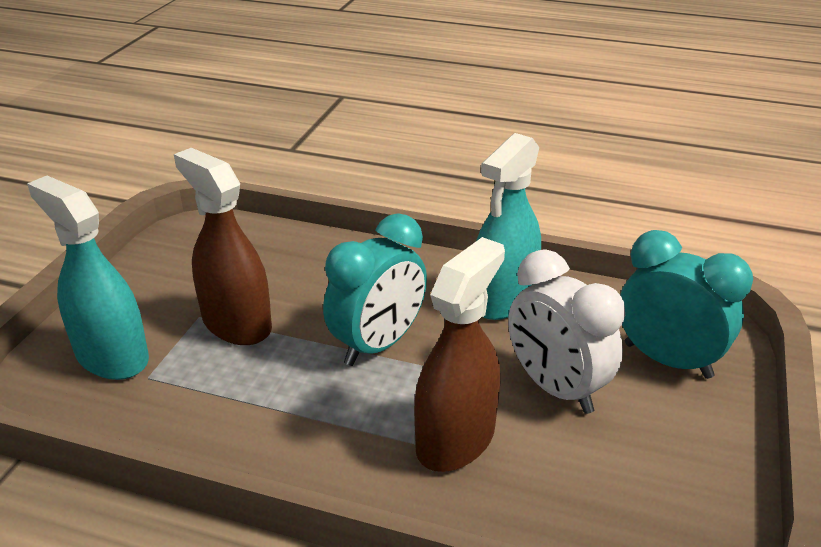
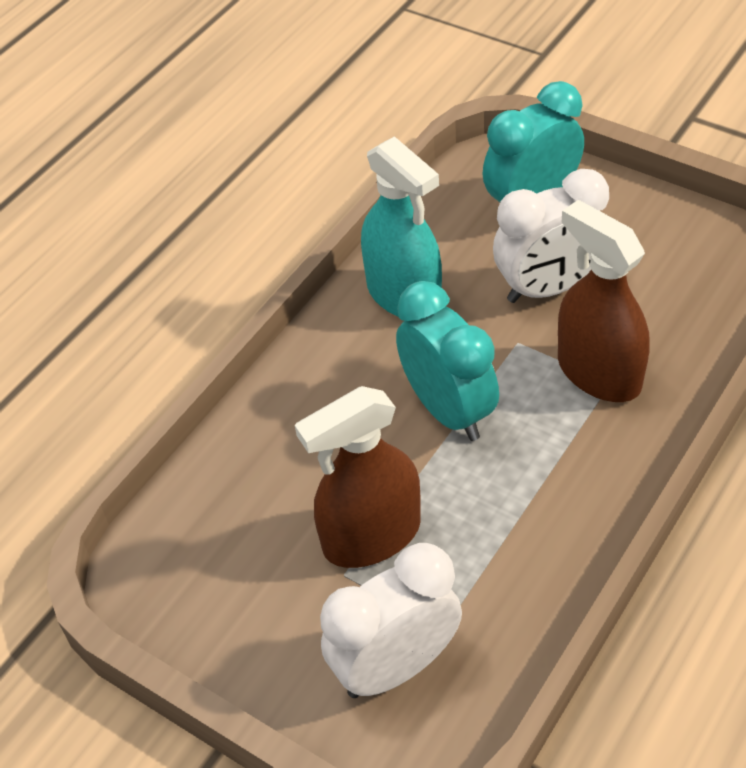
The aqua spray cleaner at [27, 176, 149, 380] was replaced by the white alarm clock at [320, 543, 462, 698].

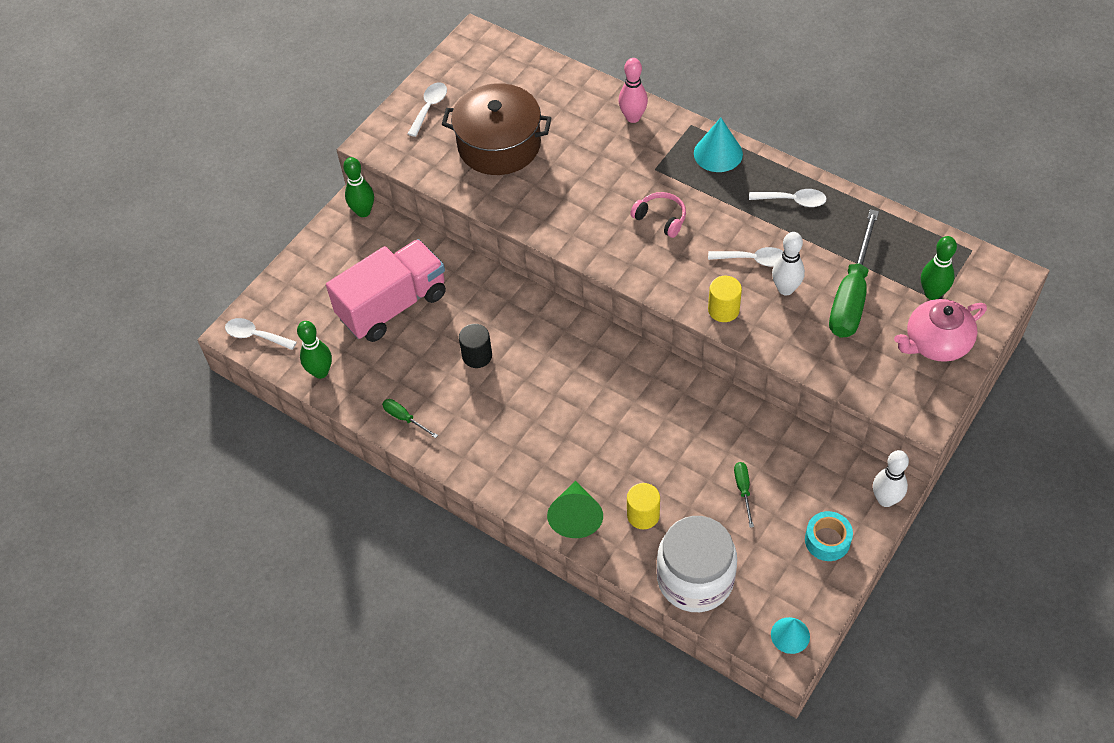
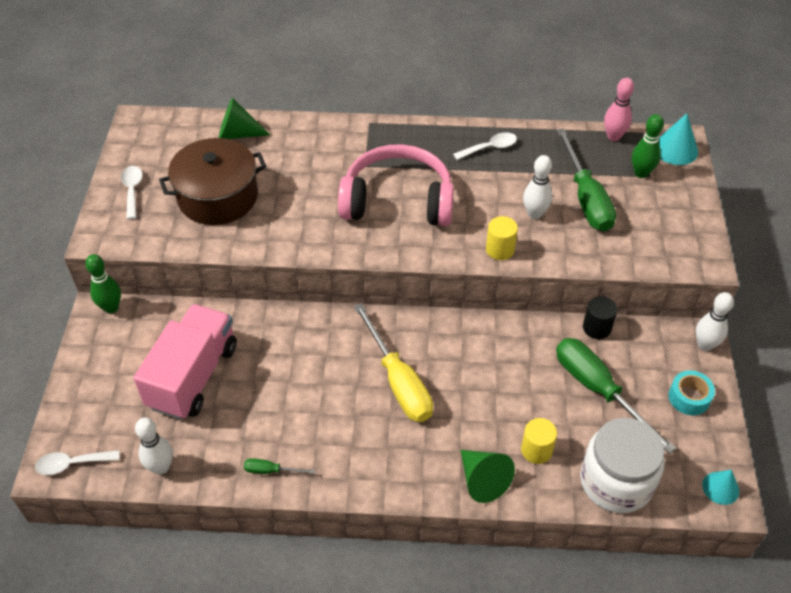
The emerald tenpin at [297, 321, 332, 379] became the white tenpin at [135, 417, 173, 475].
The ebony cylinder moved from [459, 324, 492, 368] to [583, 296, 617, 339].
The rose-pink tenpin moved from [619, 58, 648, 123] to [604, 78, 634, 141].
The rose-pink headphones at [630, 192, 686, 238] changed to 2.35 times the size.
The aqua solid cone moved from [694, 118, 743, 172] to [659, 113, 698, 165].
The white spoon at [708, 247, 783, 267] disappeared.
The emerald screwdriver at [734, 462, 754, 528] changed to 2.30 times the size.
The rose-pink tea pot at [894, 299, 987, 362] disappeared.
The emerald solid cone at [219, 98, 270, 139] appeared.
The yellow screwdriver at [354, 303, 433, 422] appeared.

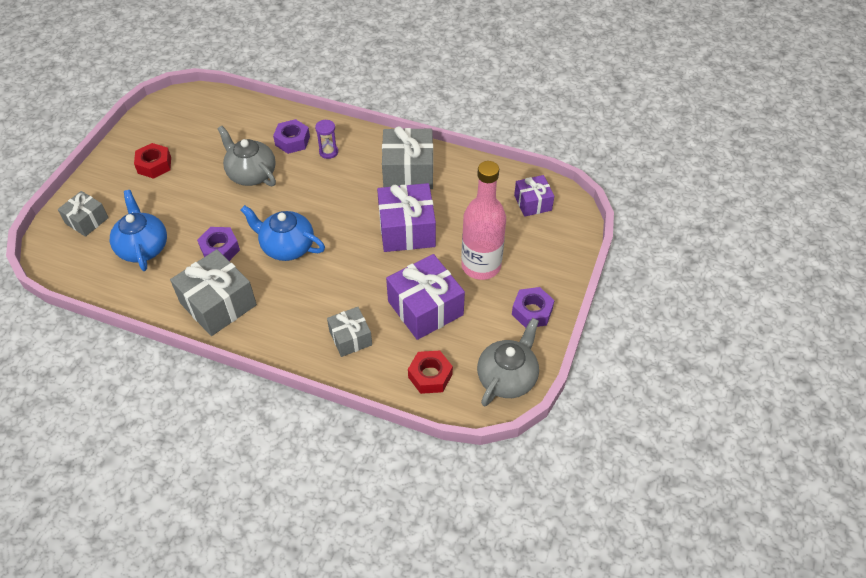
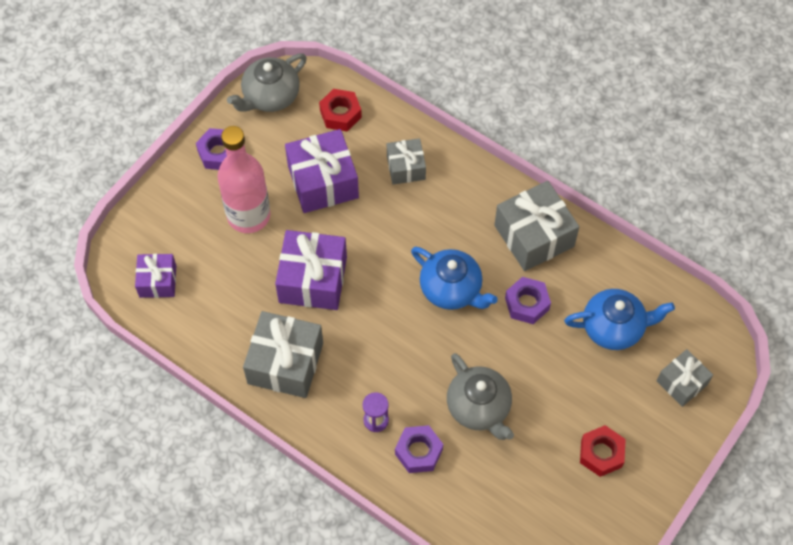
The cobalt tea pot at [110, 190, 167, 271] turned 90 degrees counterclockwise.

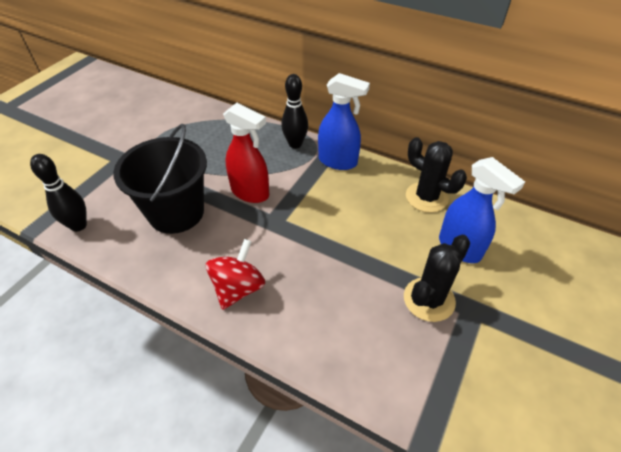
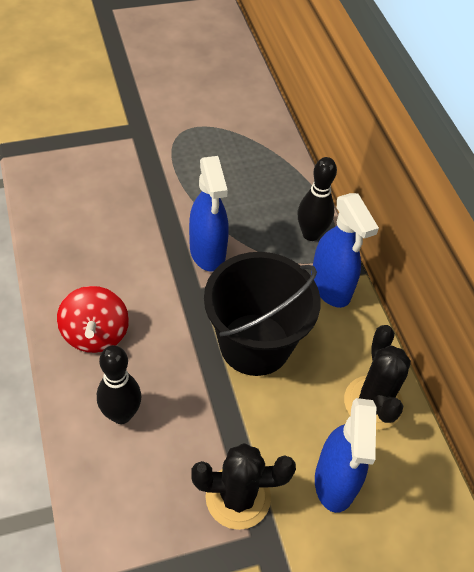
The ebony tenpin moved from [30, 154, 87, 232] to [97, 345, 141, 424].
The ebony sand bucket moved from [113, 124, 207, 234] to [204, 252, 321, 376].
The scarlet toy top at [206, 239, 265, 310] turned 105 degrees clockwise.
The scarlet spray cleaner at [223, 103, 269, 203] became the cobalt spray cleaner at [189, 156, 229, 271].

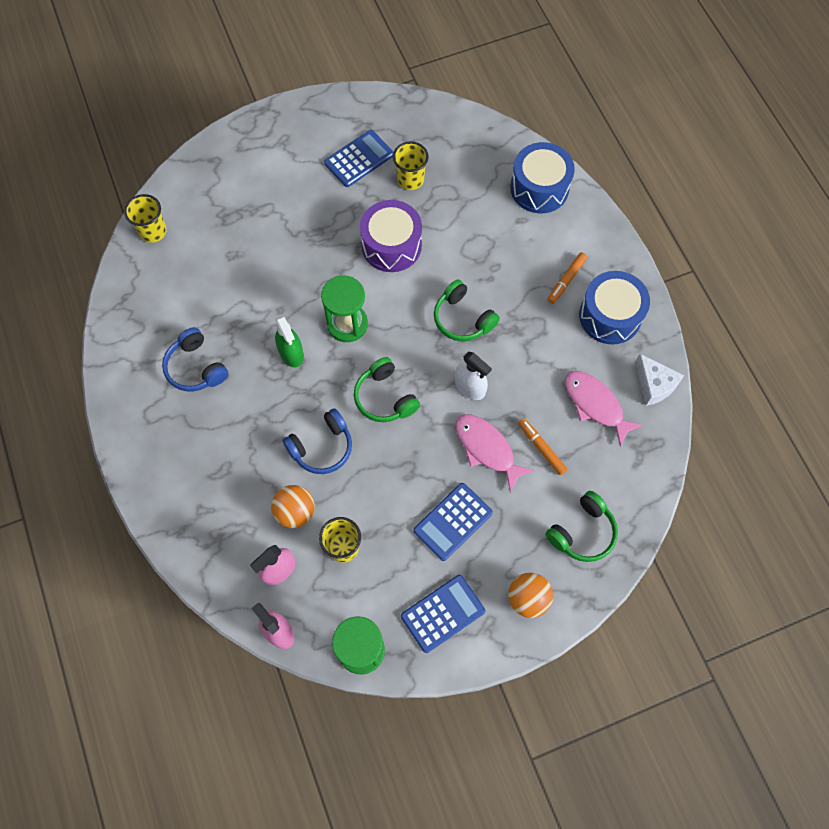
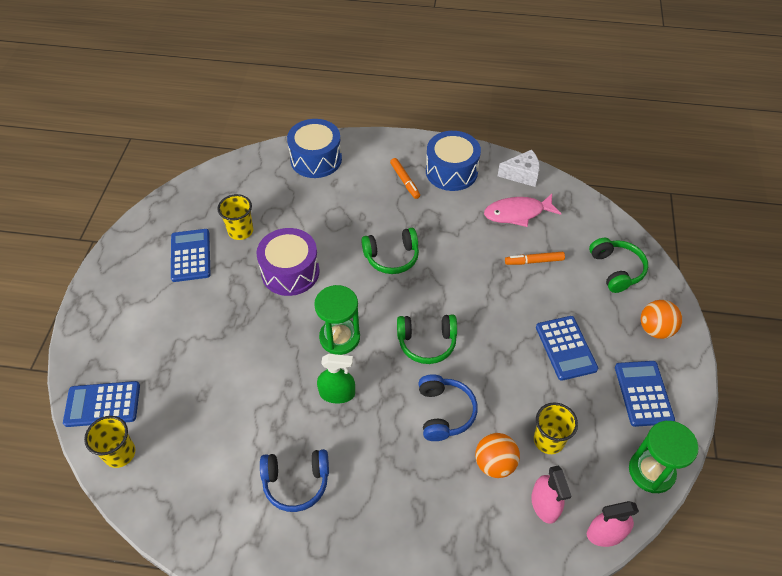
The white spray cleaner at [455, 351, 492, 400] disappeared.
The rose-pink fish at [456, 414, 535, 492] disappeared.
The cobalt pocket calculator at [63, 381, 140, 427] appeared.

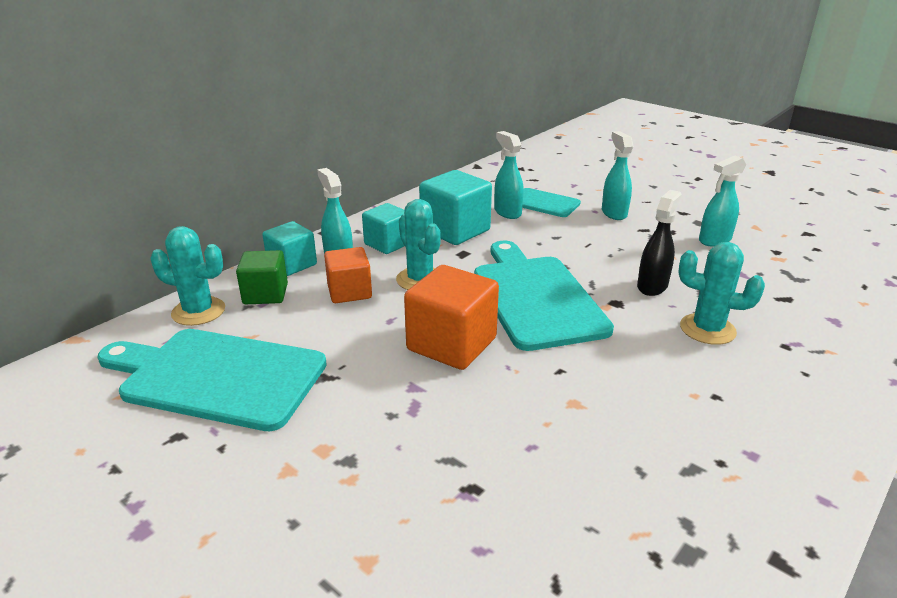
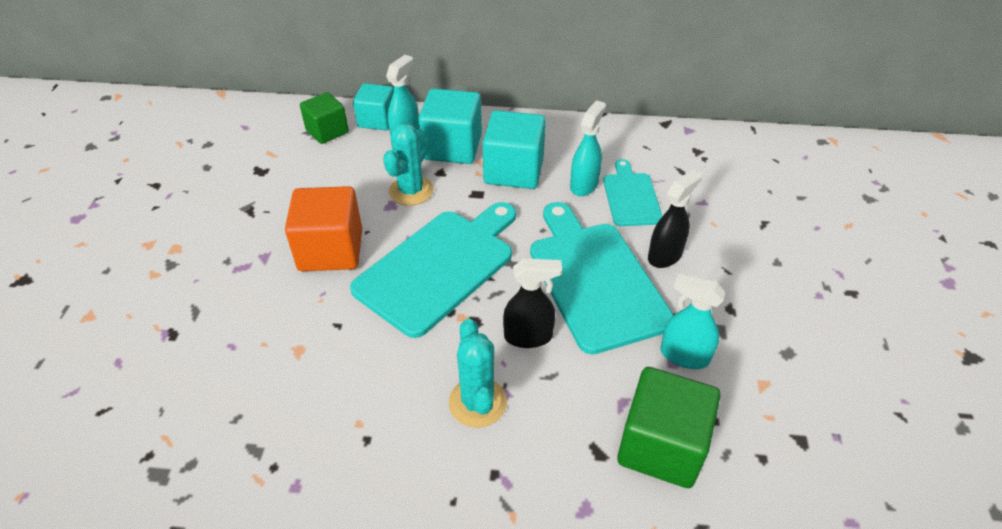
The aqua chopping board moved from [97, 329, 327, 431] to [530, 202, 673, 354].
The aqua prickly plant at [151, 226, 225, 326] disappeared.
The bright orange block at [324, 247, 372, 303] disappeared.
The aqua block at [362, 203, 404, 254] changed to 1.53 times the size.
The aqua spray cleaner at [602, 131, 634, 220] became the ebony spray cleaner at [648, 169, 702, 268].
The emerald block at [617, 367, 721, 488] appeared.

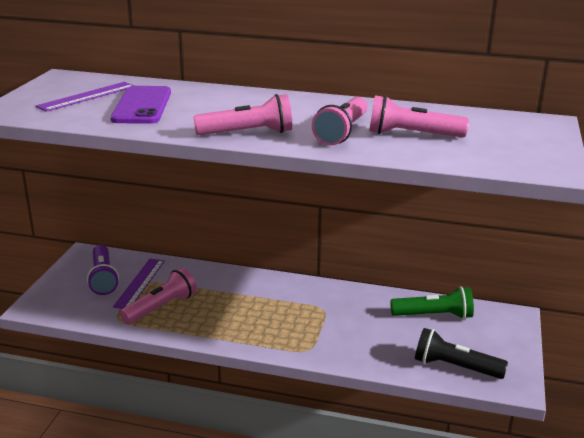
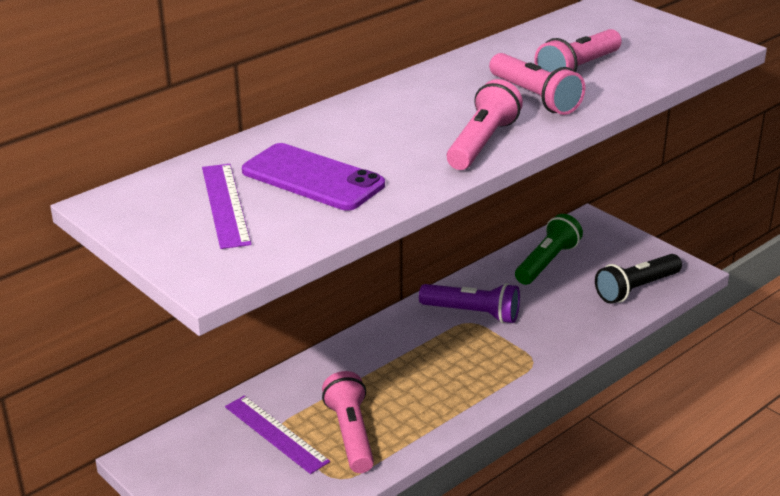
The violet torch moved from [87, 245, 119, 295] to [419, 283, 520, 324].

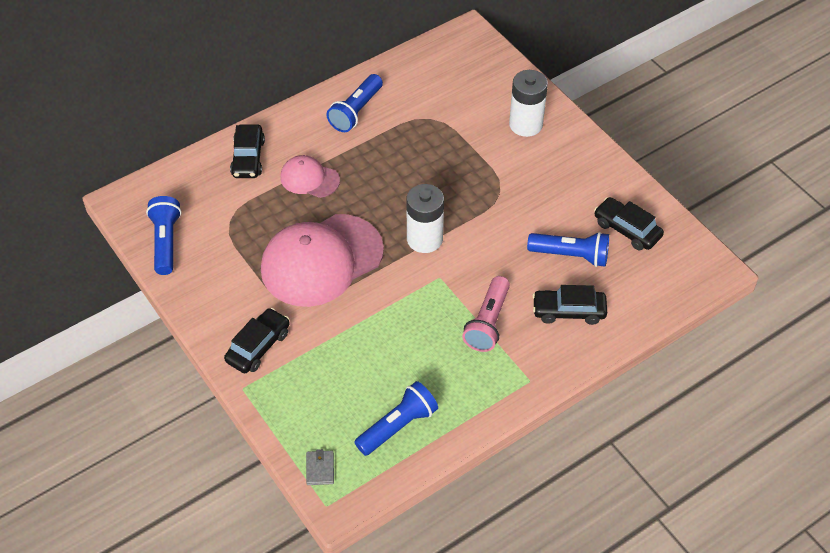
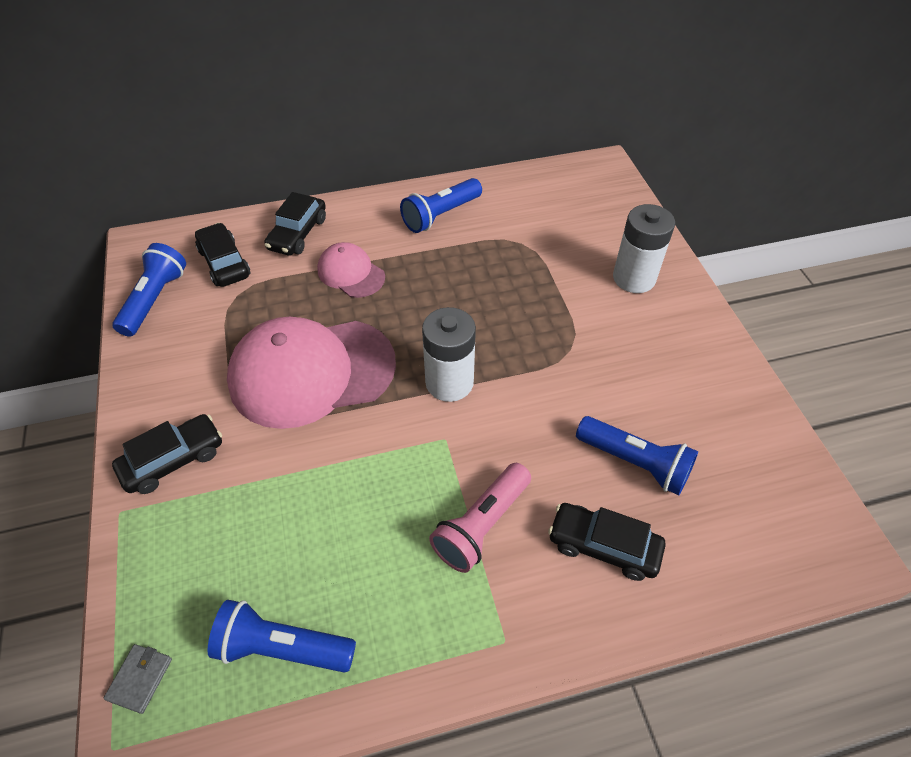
The cobalt torch at [354, 381, 438, 456] turned 150 degrees counterclockwise.
The ebony toy car moved from [594, 197, 664, 251] to [195, 223, 250, 287].

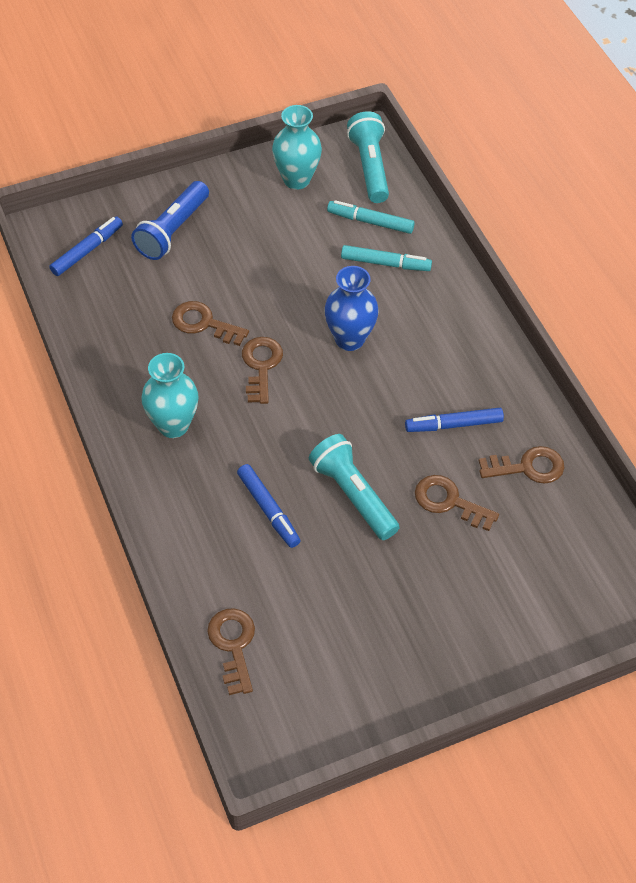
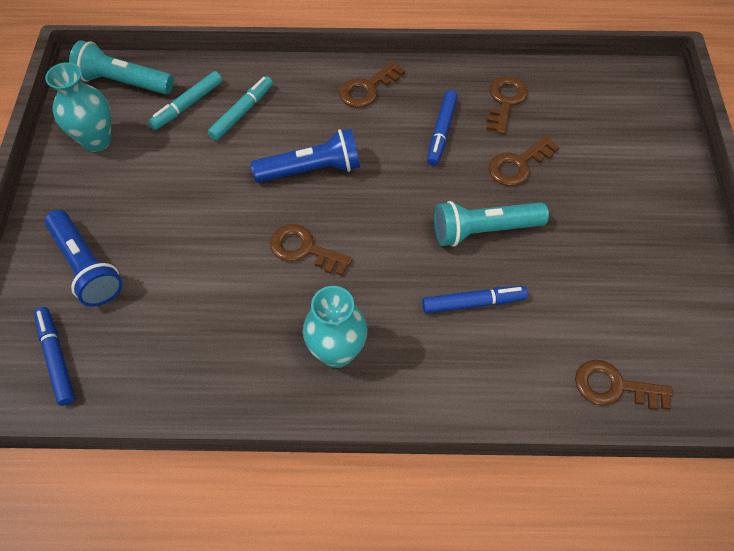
The dark brown door key moved from [172, 301, 249, 346] to [339, 61, 405, 108].
The cobalt flower vase at [324, 266, 379, 351] was replaced by the cobalt torch at [251, 128, 360, 183].

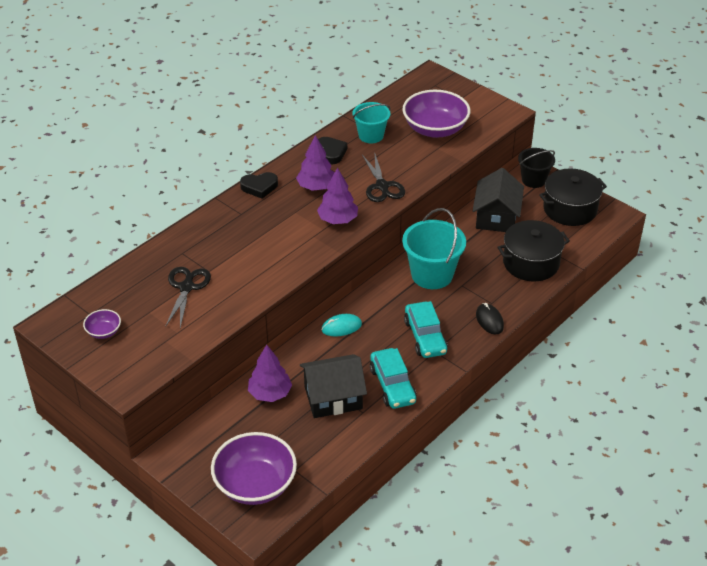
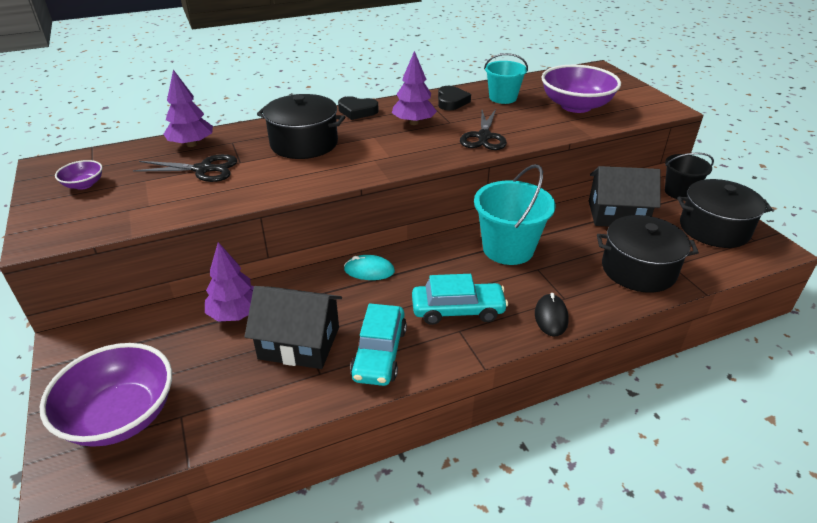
The ebony scissors at [165, 267, 211, 328] turned 60 degrees clockwise.
The violet fir tree moved from [317, 168, 358, 224] to [163, 70, 213, 147].
The aqua toy car at [404, 301, 448, 358] turned 105 degrees counterclockwise.
The ebony house at [473, 168, 524, 232] turned 60 degrees clockwise.
The ebony cooking pot at [257, 94, 345, 159] appeared.

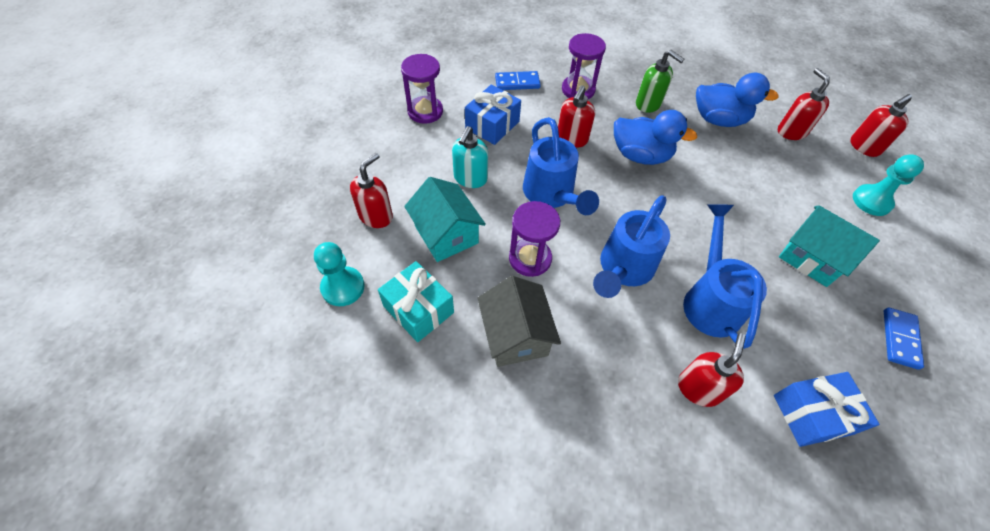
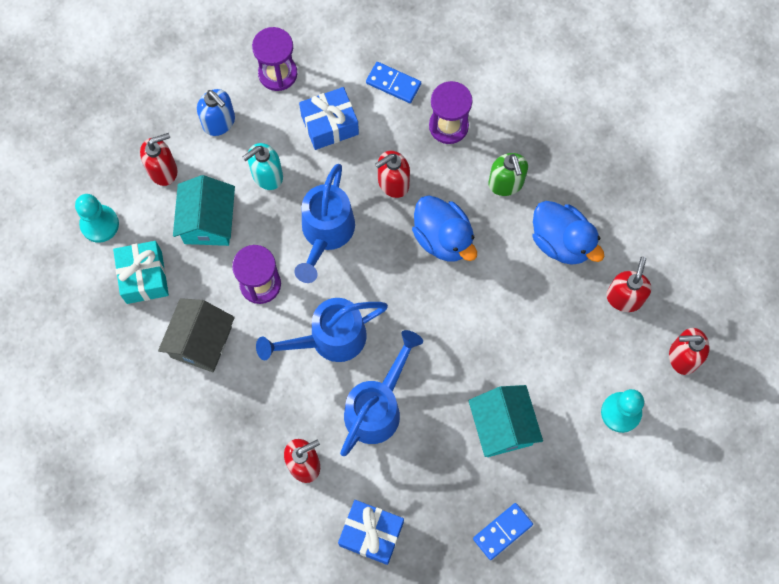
The cobalt pump bottle at [197, 89, 235, 136] appeared.

